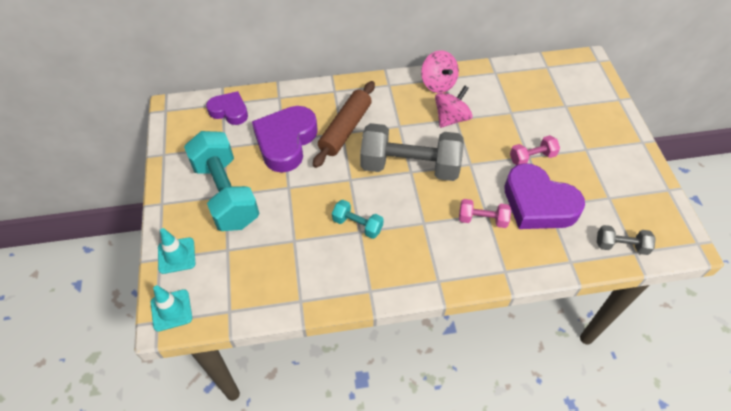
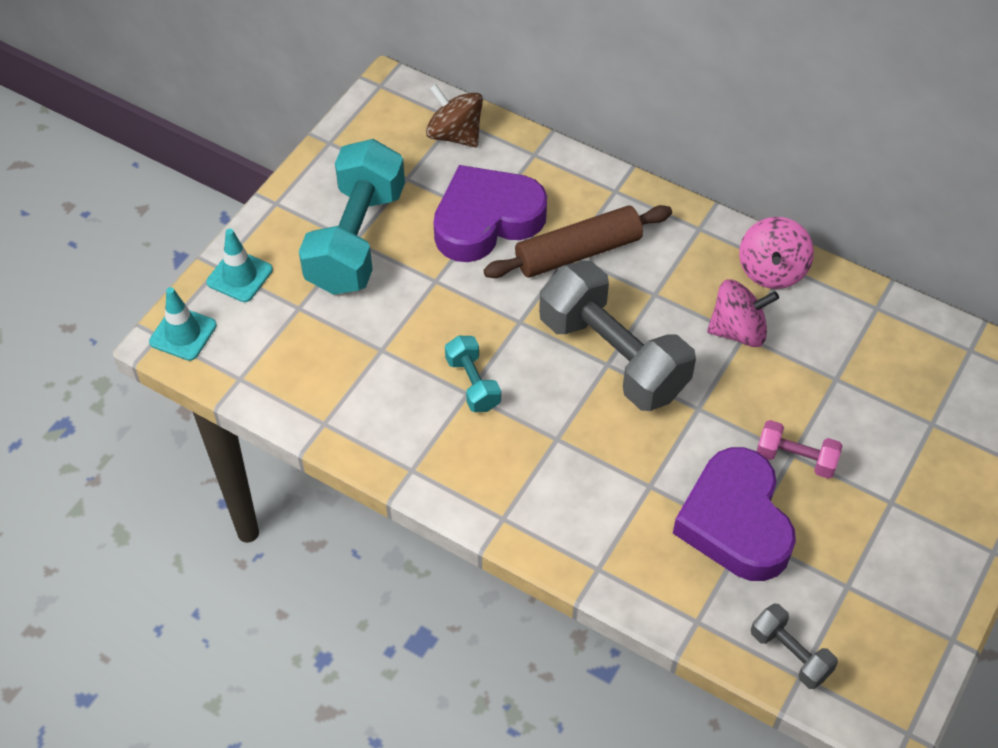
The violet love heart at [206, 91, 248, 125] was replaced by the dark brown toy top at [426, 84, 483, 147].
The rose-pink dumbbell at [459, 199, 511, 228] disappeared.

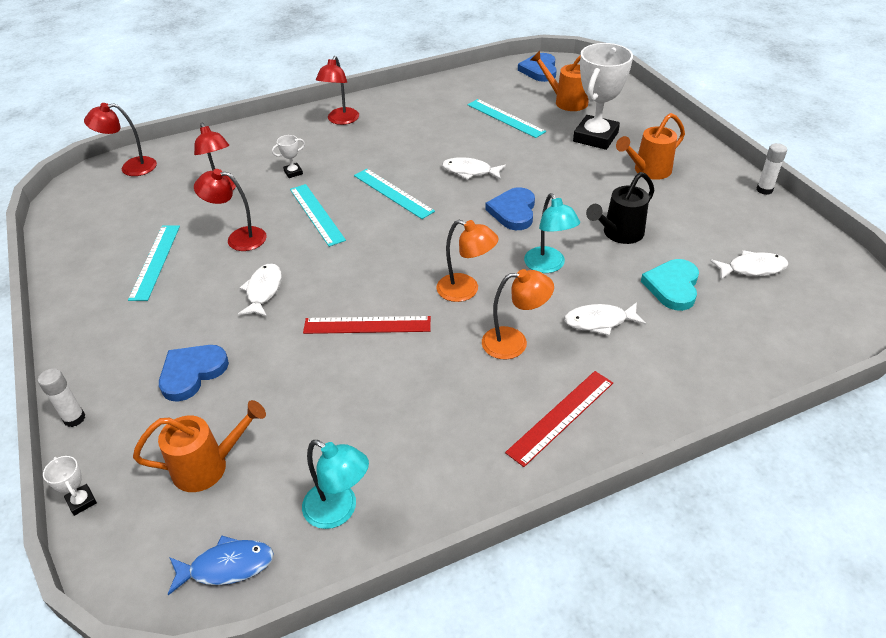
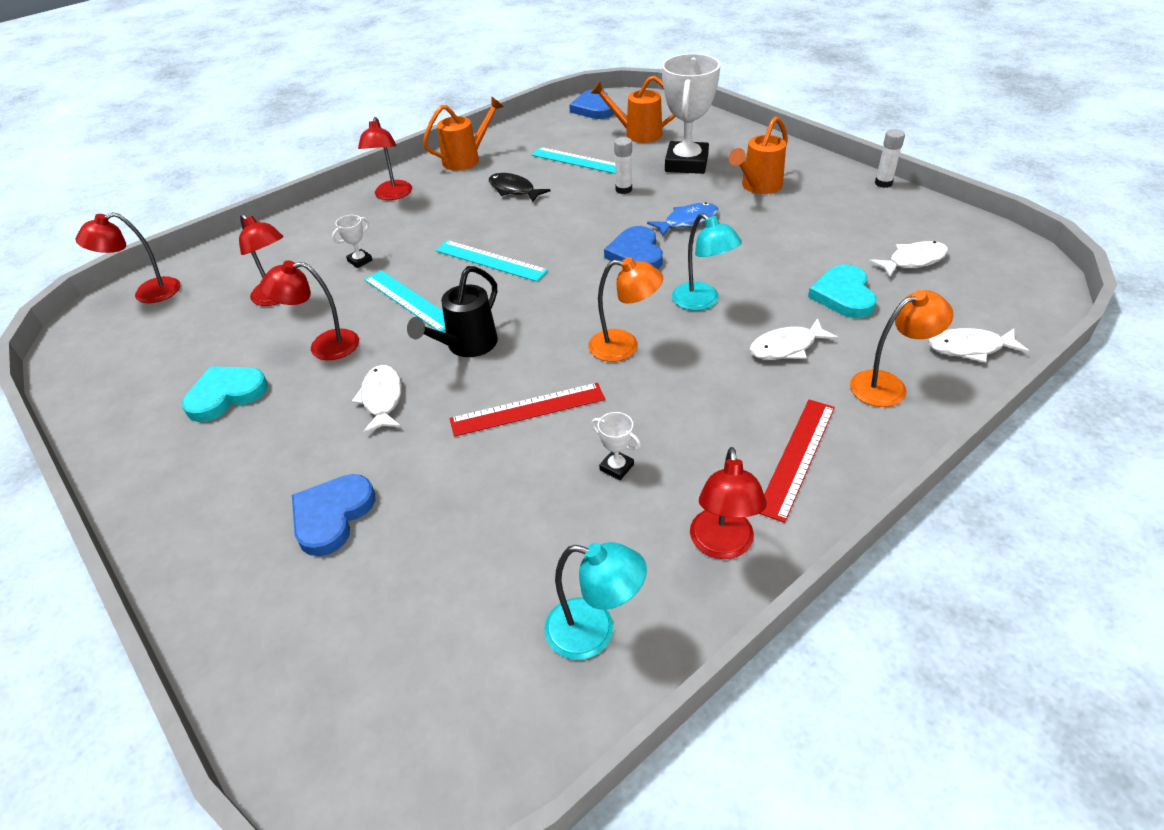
The white stick of glue moved from [38, 368, 85, 427] to [614, 137, 632, 194].
The white prize cup moved from [43, 456, 97, 516] to [591, 412, 641, 480].
The aqua ruler at [128, 225, 180, 301] was replaced by the aqua love heart at [182, 366, 268, 422].
The bright orange watering can moved from [133, 400, 266, 492] to [423, 97, 504, 171].
The cobalt fish moved from [167, 535, 274, 595] to [647, 202, 719, 236].
The white fish moved from [442, 157, 506, 180] to [928, 328, 1029, 363].
The bright orange reading lamp moved from [482, 269, 554, 360] to [850, 290, 953, 407].
The ebony watering can moved from [586, 172, 654, 244] to [407, 266, 498, 357].
The ebony fish at [489, 173, 550, 202] appeared.
The scarlet reading lamp at [690, 447, 767, 559] appeared.

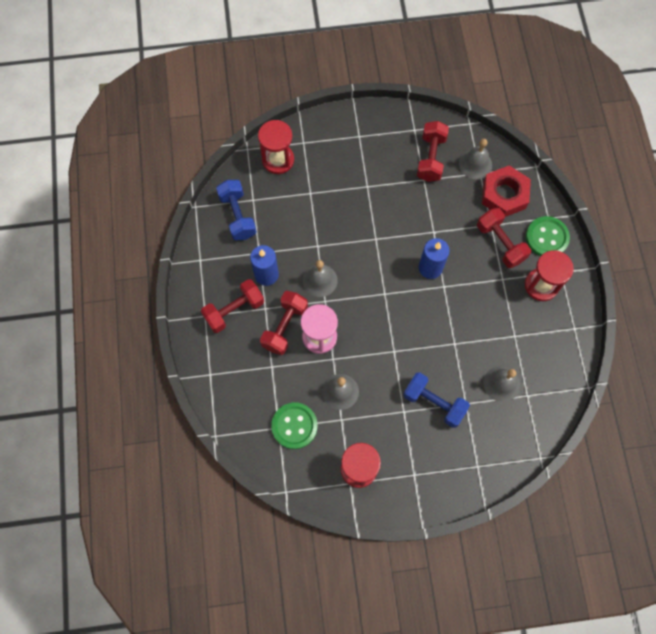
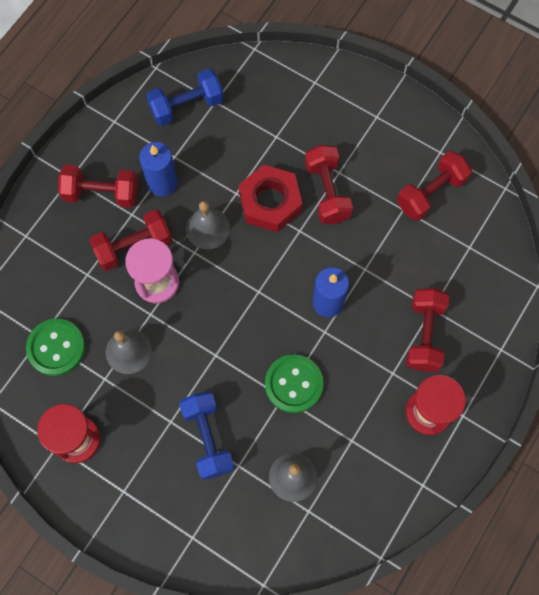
The cobalt dumbbell at [216, 180, 257, 241] turned 45 degrees clockwise.
The scarlet sandglass at [258, 120, 294, 174] disappeared.
The ash-grey bell at [459, 139, 492, 179] disappeared.
The scarlet nut moved from [482, 165, 531, 217] to [239, 165, 303, 232].
The emerald shirt button moved from [526, 216, 570, 256] to [265, 354, 323, 413].
The scarlet dumbbell at [305, 145, 353, 224] appeared.

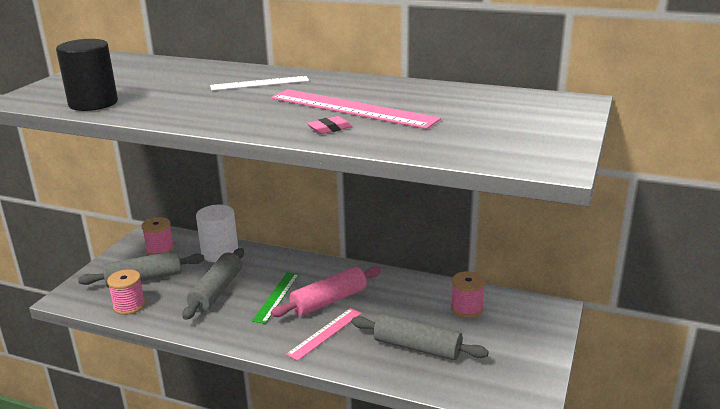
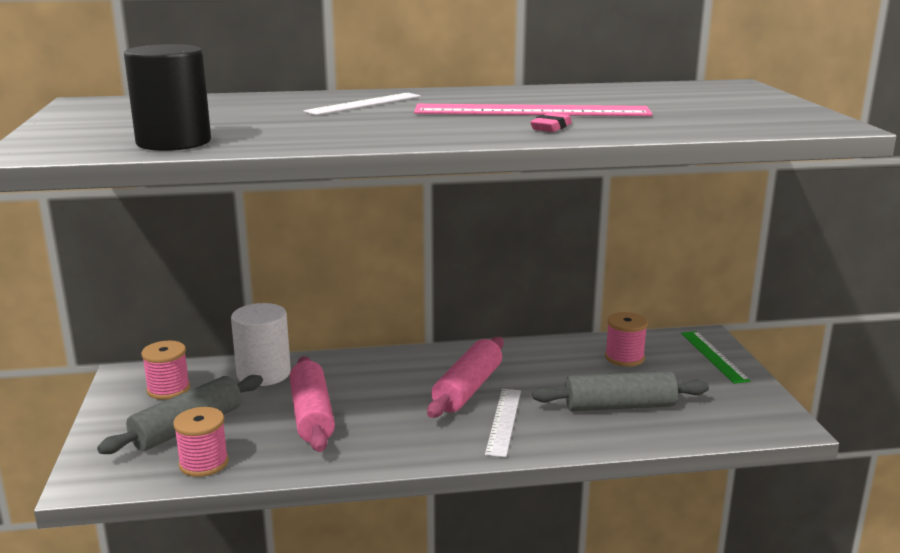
The ash-grey dough roller at [182, 248, 244, 320] became the rose-pink dough roller at [290, 356, 335, 452].
The emerald ruler moved from [252, 272, 299, 324] to [681, 331, 751, 384].
The rose-pink ruler at [286, 308, 362, 361] became the white ruler at [485, 389, 521, 457].

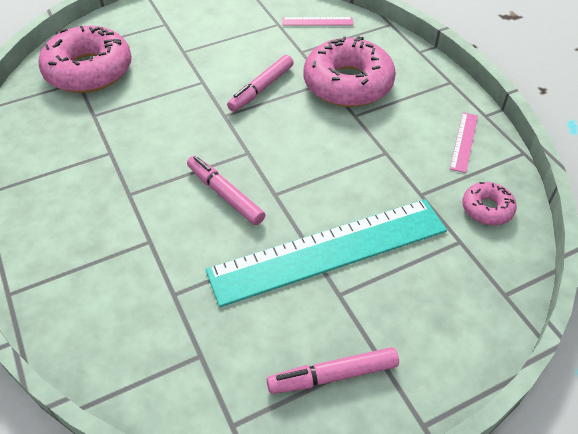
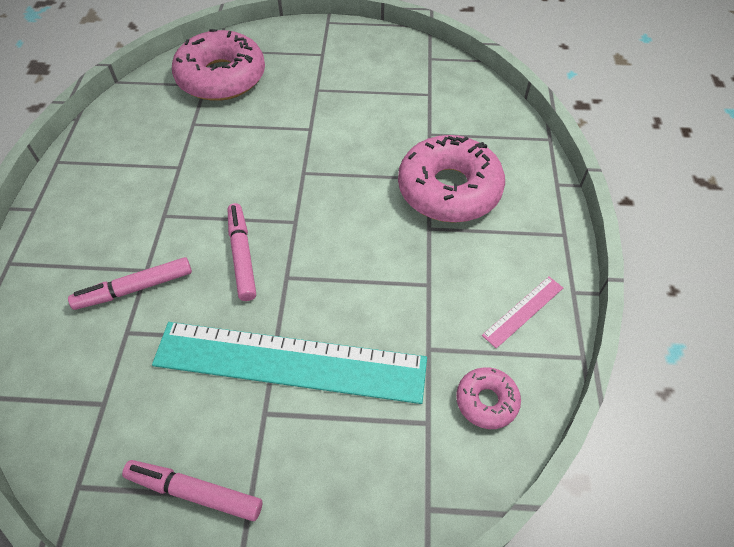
The rose-pink marker moved from [227, 55, 293, 112] to [68, 257, 192, 310].
The rose-pink ruler at [283, 17, 353, 26] disappeared.

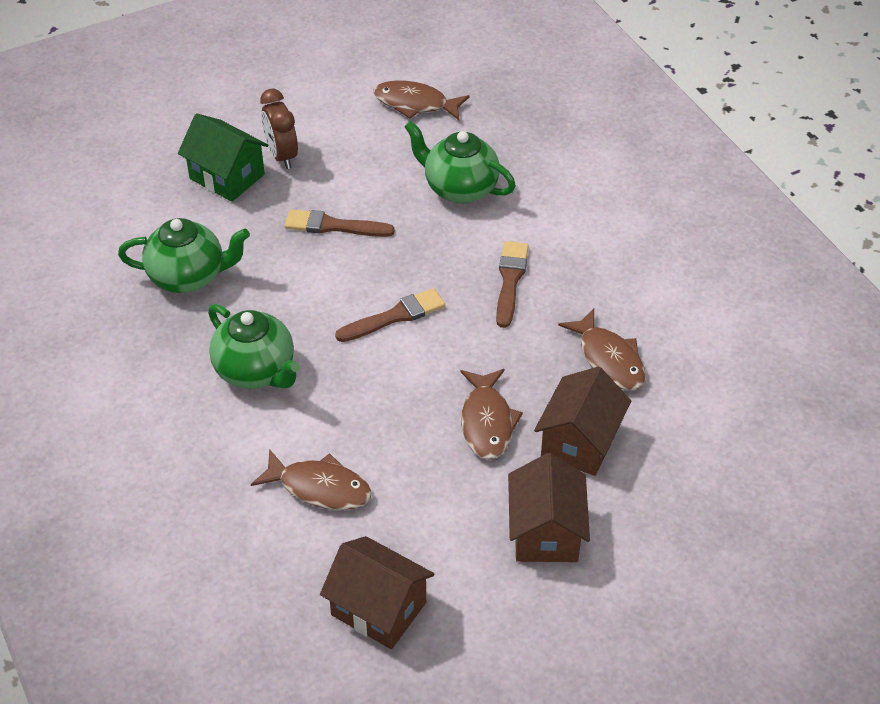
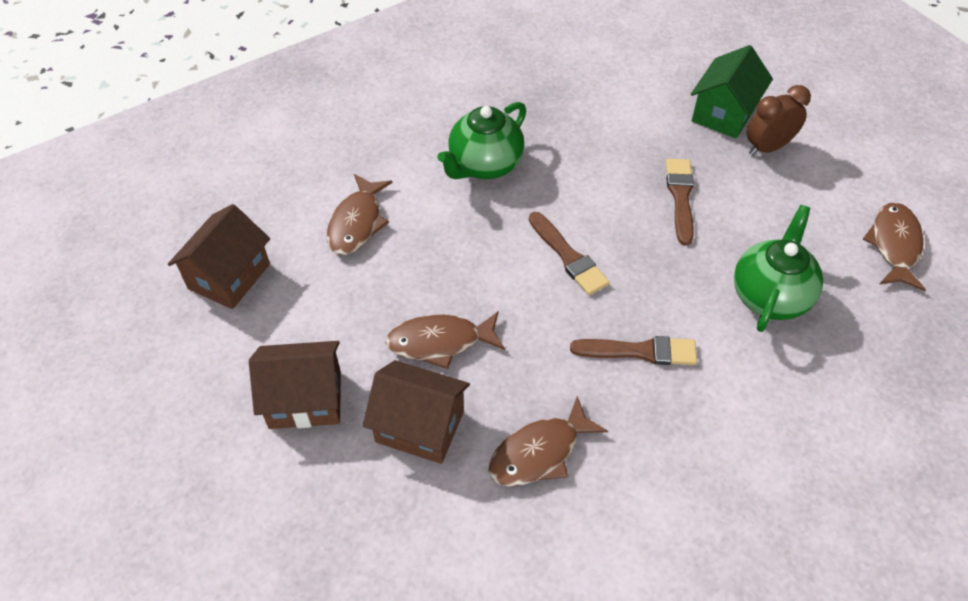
The emerald tea pot at [118, 218, 250, 293] disappeared.

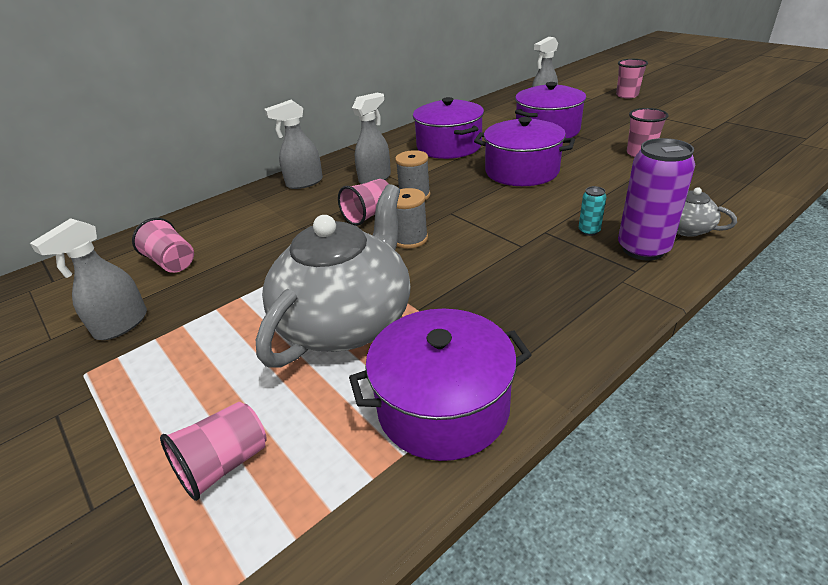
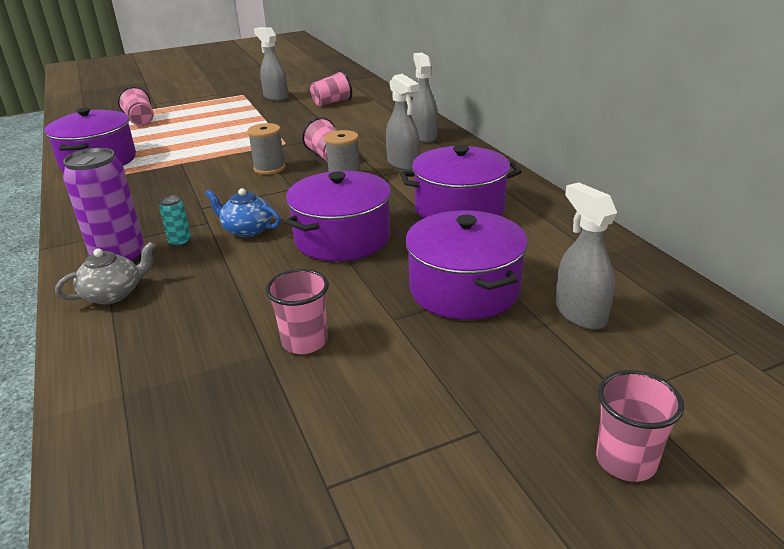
The ash-grey tea pot at [256, 184, 410, 368] disappeared.
The cobalt tea pot at [205, 188, 281, 237] appeared.

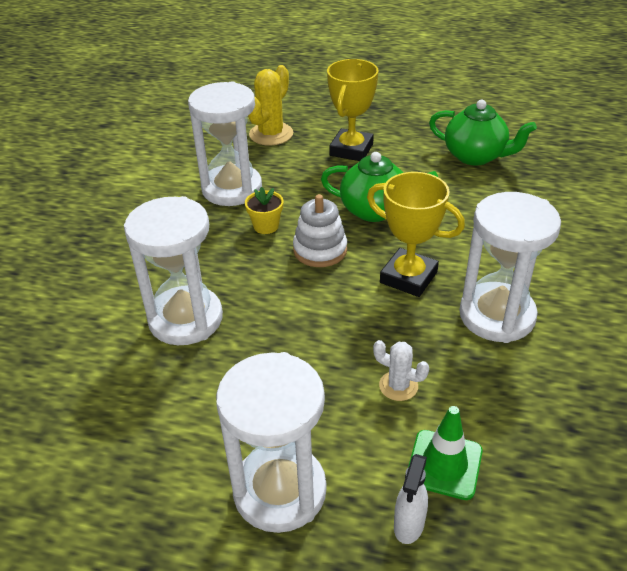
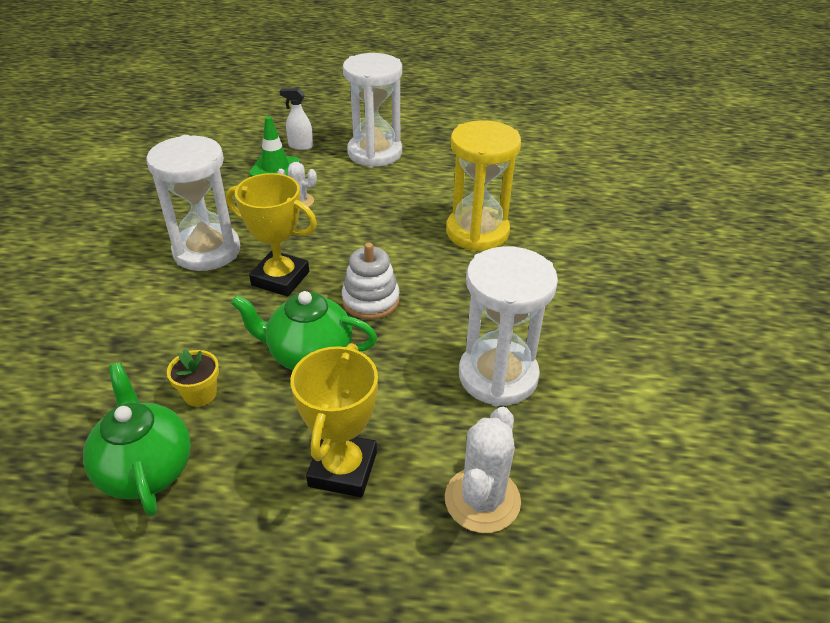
The white sandglass at [124, 196, 223, 345] became the yellow sandglass at [446, 120, 521, 251].
The yellow plant pot moved from [245, 187, 284, 234] to [167, 349, 219, 407].
The yellow prickly plant at [248, 65, 293, 146] became the white prickly plant at [445, 407, 521, 533].
The white spray cleaner at [394, 454, 428, 544] turned 90 degrees counterclockwise.
The emerald tea pot at [429, 100, 537, 166] turned 45 degrees clockwise.

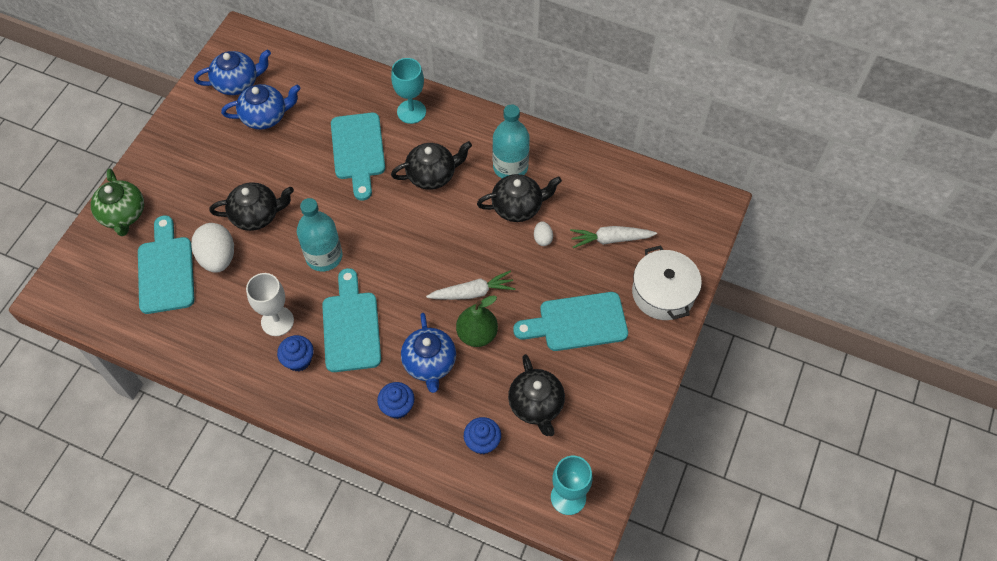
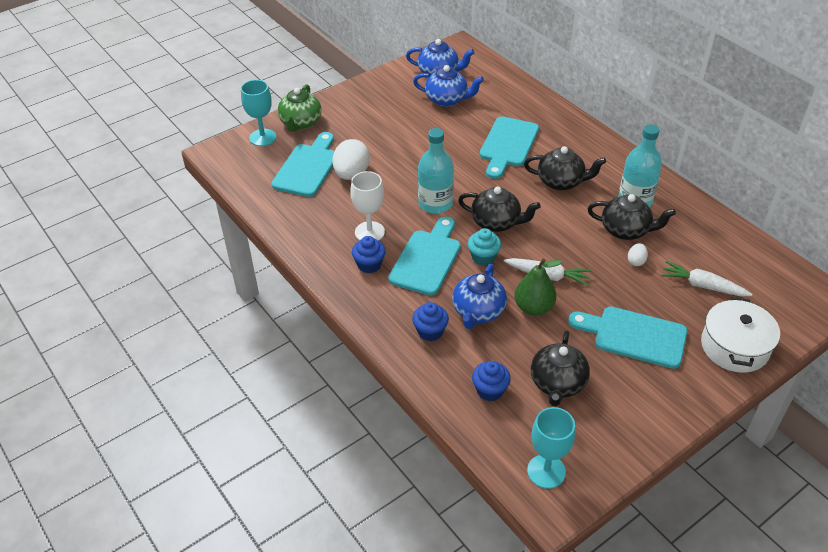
The ebony tea pot moved from [209, 182, 294, 231] to [458, 187, 541, 232].
The aqua chalice moved from [391, 58, 426, 124] to [241, 80, 276, 146].
The aqua muffin at [468, 228, 501, 266] appeared.

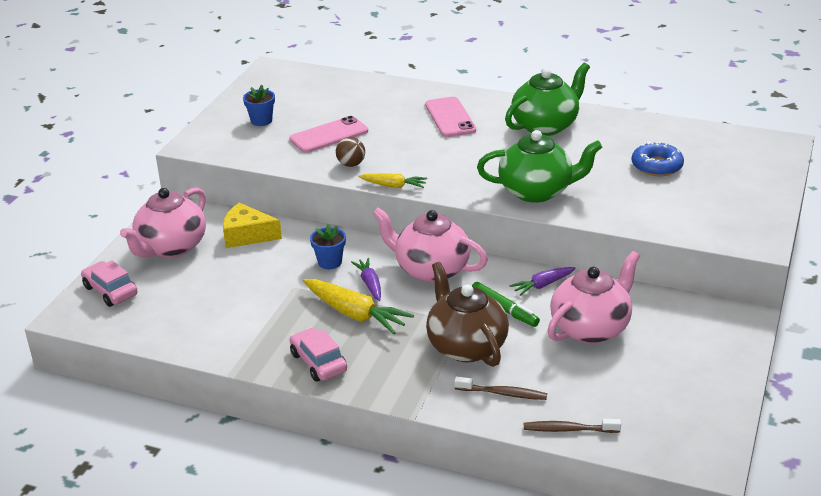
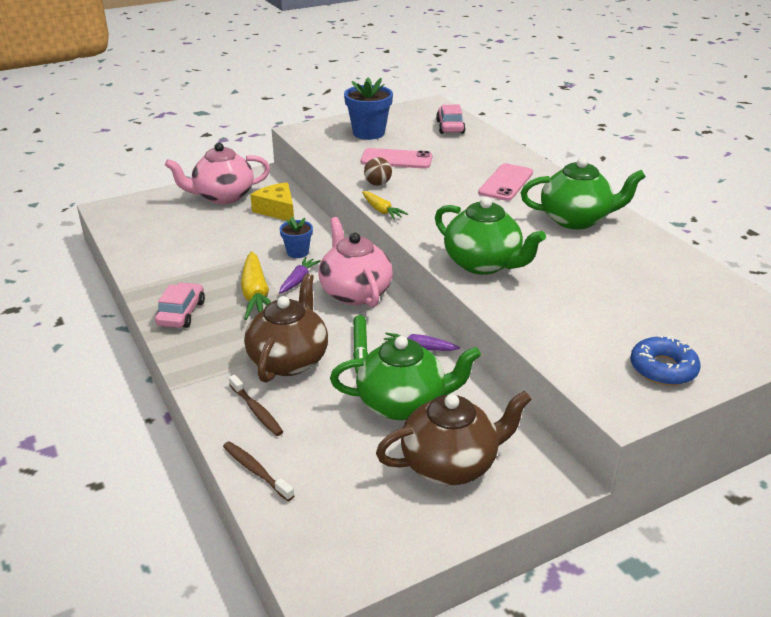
The rose-pink toy car moved from [81, 260, 138, 307] to [436, 105, 465, 134].
The cobalt plant pot at [243, 85, 275, 126] changed to 1.70 times the size.
The rose-pink tea pot at [547, 251, 640, 344] became the emerald tea pot at [330, 336, 481, 420].
The cobalt glazed donut moved from [632, 141, 684, 176] to [630, 335, 701, 386].
The dark brown tea pot at [376, 391, 532, 485] appeared.

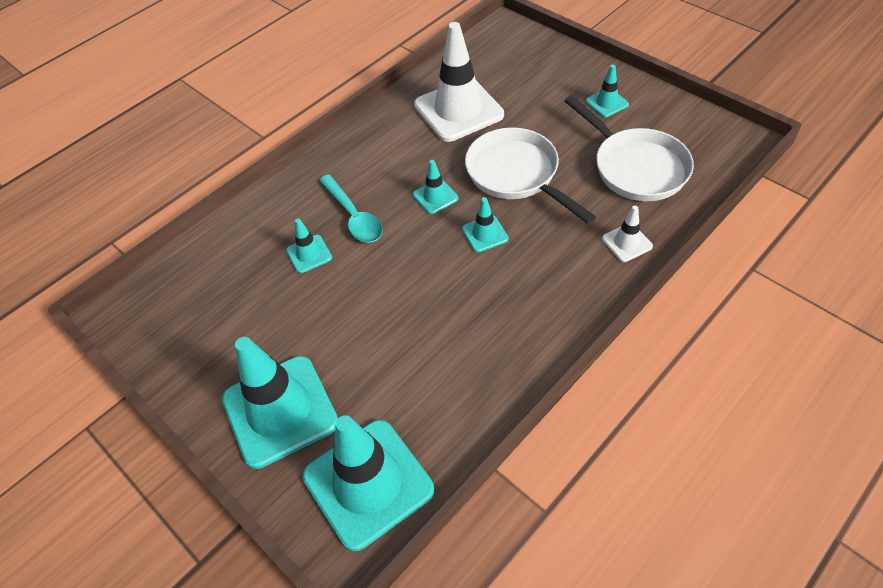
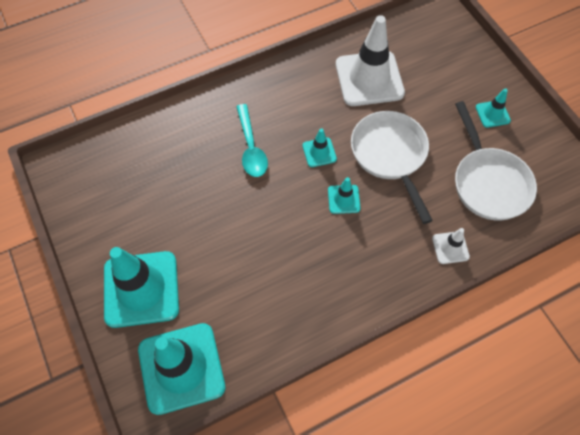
The aqua safety cone at [286, 219, 332, 273] disappeared.

